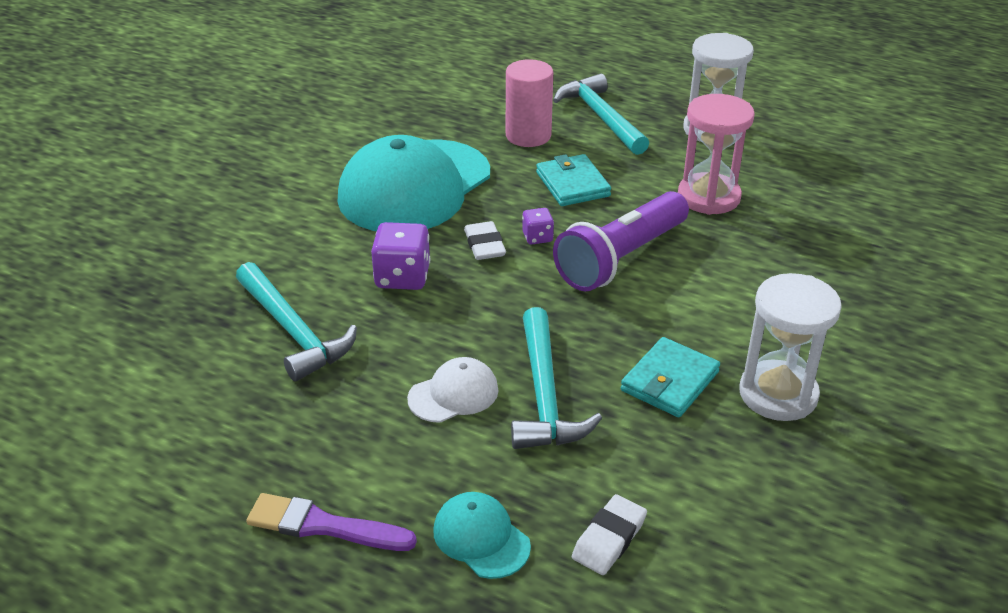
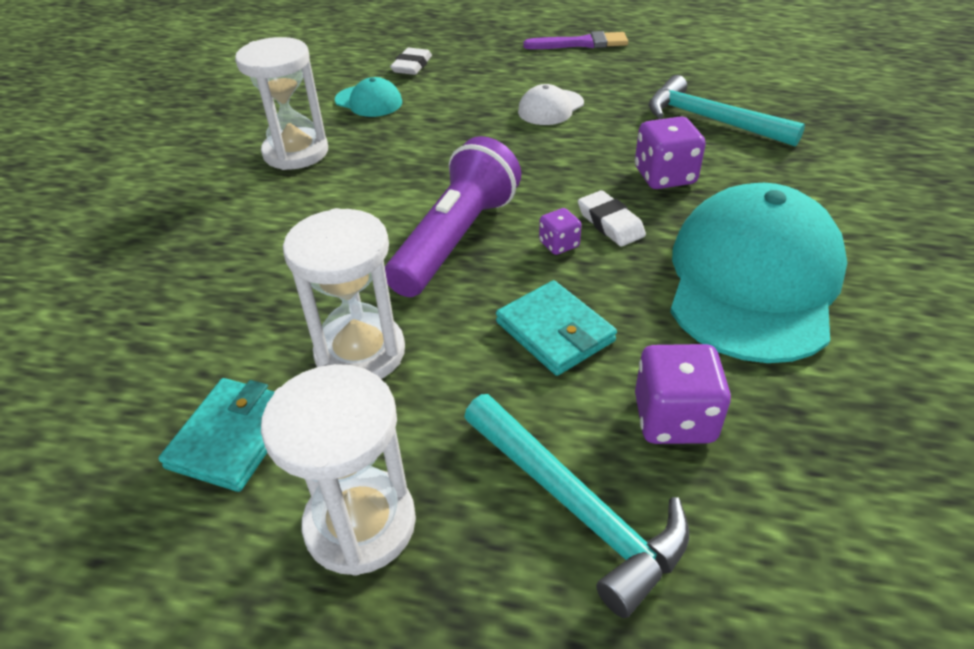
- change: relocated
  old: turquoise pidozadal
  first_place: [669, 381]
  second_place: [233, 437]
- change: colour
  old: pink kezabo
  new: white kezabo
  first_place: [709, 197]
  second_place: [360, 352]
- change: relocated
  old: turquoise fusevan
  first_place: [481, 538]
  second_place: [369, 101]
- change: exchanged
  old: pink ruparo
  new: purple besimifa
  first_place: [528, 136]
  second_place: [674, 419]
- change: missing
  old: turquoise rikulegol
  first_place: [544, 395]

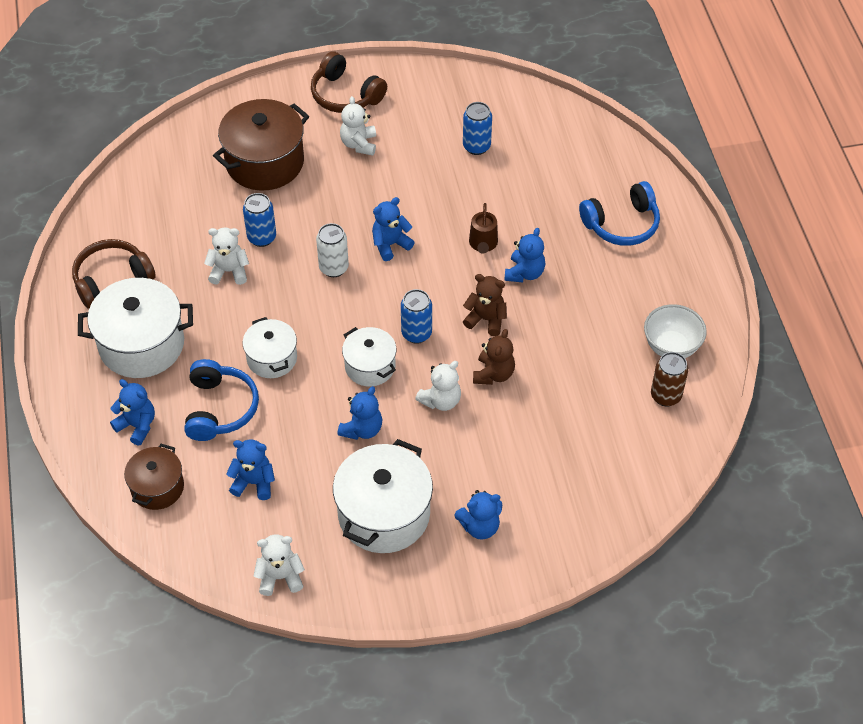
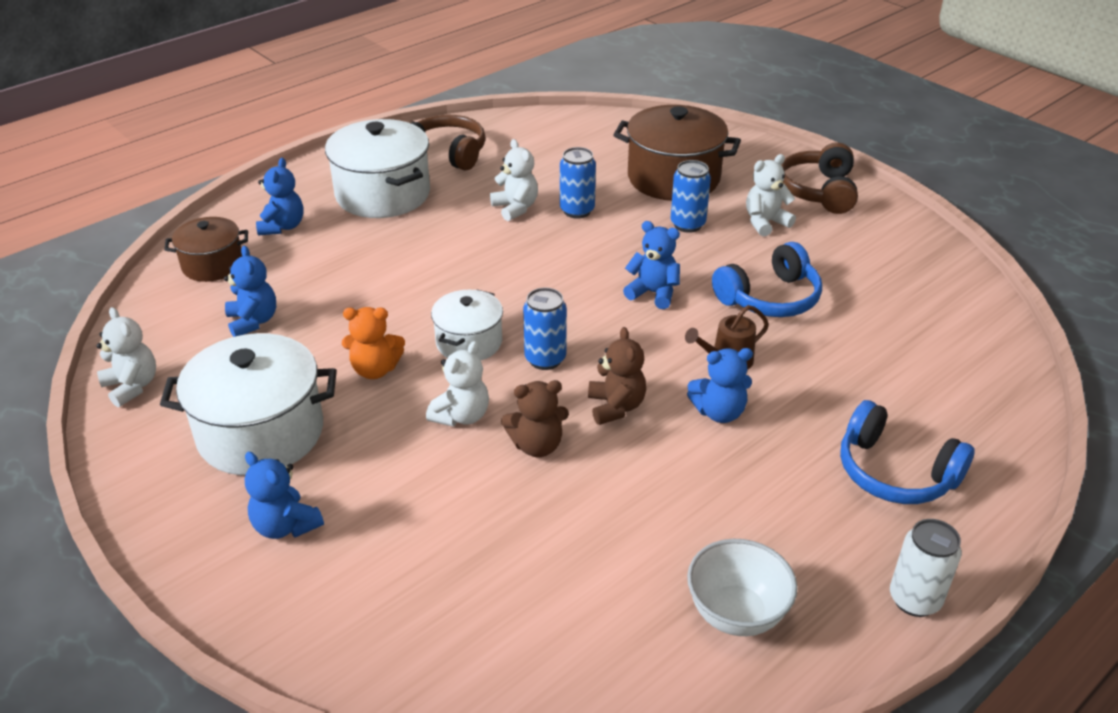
- change: colour
  old: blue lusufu
  new: orange lusufu
  first_place: [362, 429]
  second_place: [375, 369]
- change: spun
  old: white lusufu
  first_place: [441, 400]
  second_place: [461, 416]
  degrees: -75
- change: relocated
  old: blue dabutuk
  first_place: [476, 146]
  second_place: [687, 224]
- change: relocated
  old: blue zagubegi
  first_place: [220, 408]
  second_place: [770, 298]
- change: relocated
  old: white dabutuk
  first_place: [333, 268]
  second_place: [914, 599]
- change: missing
  old: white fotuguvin
  first_place: [272, 358]
- change: missing
  old: brown dabutuk
  first_place: [665, 396]

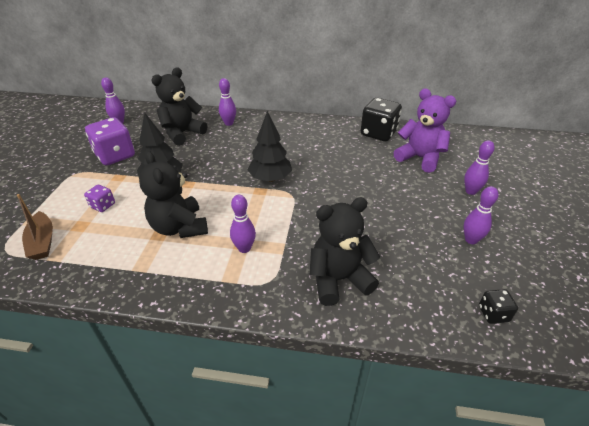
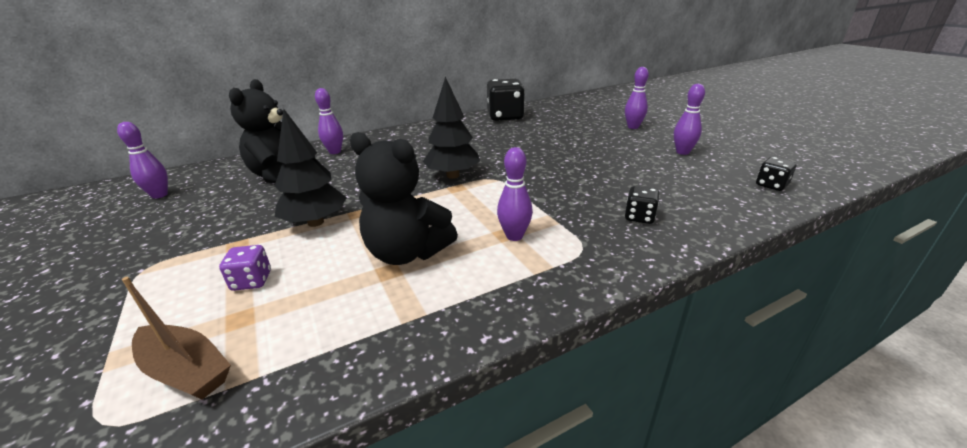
- change: exchanged
  old: black lusufu
  new: black besimifa
  first_place: [338, 279]
  second_place: [639, 217]
- change: missing
  old: purple besimifa
  first_place: [115, 156]
- change: missing
  old: purple lusufu
  first_place: [420, 158]

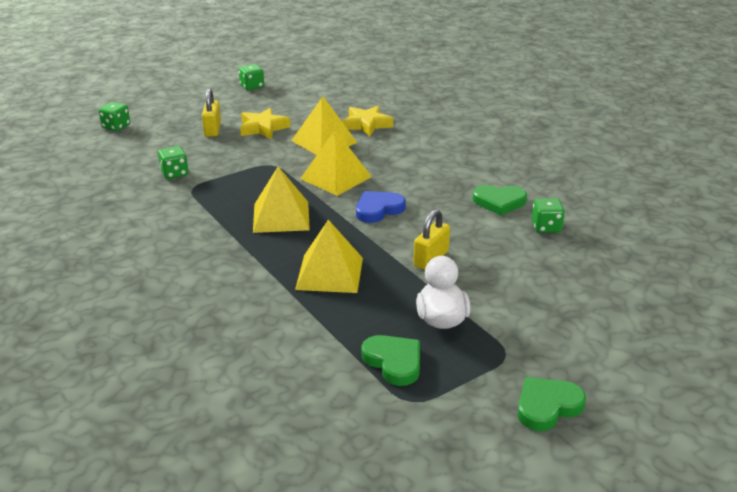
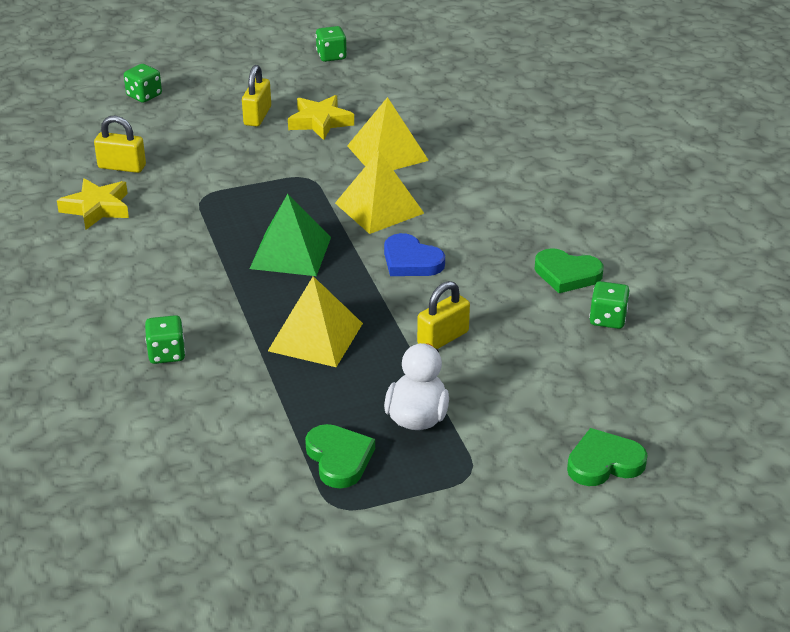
- change: relocated
  old: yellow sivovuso
  first_place: [366, 125]
  second_place: [97, 208]
- change: appeared
  new: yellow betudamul
  second_place: [122, 167]
- change: relocated
  old: green besimifa
  first_place: [174, 173]
  second_place: [166, 354]
- change: colour
  old: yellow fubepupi
  new: green fubepupi
  first_place: [281, 216]
  second_place: [291, 252]
- change: spun
  old: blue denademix
  first_place: [378, 209]
  second_place: [411, 261]
  degrees: -120
- change: relocated
  old: green denademix
  first_place: [547, 406]
  second_place: [604, 462]

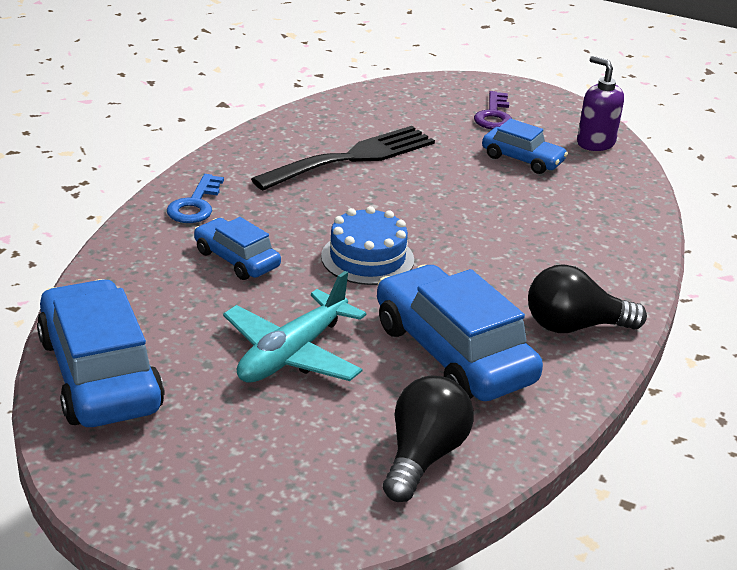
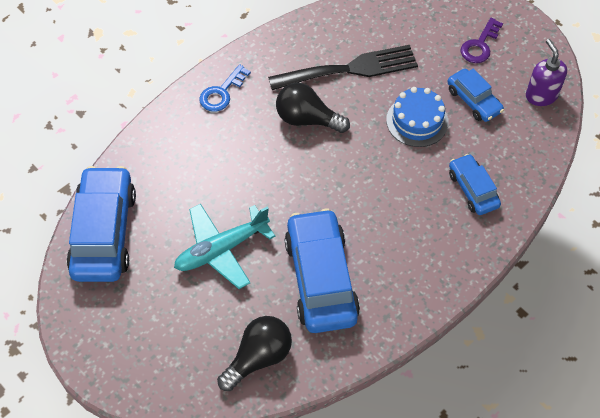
- change: relocated
  old: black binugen
  first_place: [574, 326]
  second_place: [307, 119]
- change: relocated
  old: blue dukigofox
  first_place: [367, 258]
  second_place: [417, 121]
- change: relocated
  old: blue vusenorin
  first_place: [237, 259]
  second_place: [473, 189]

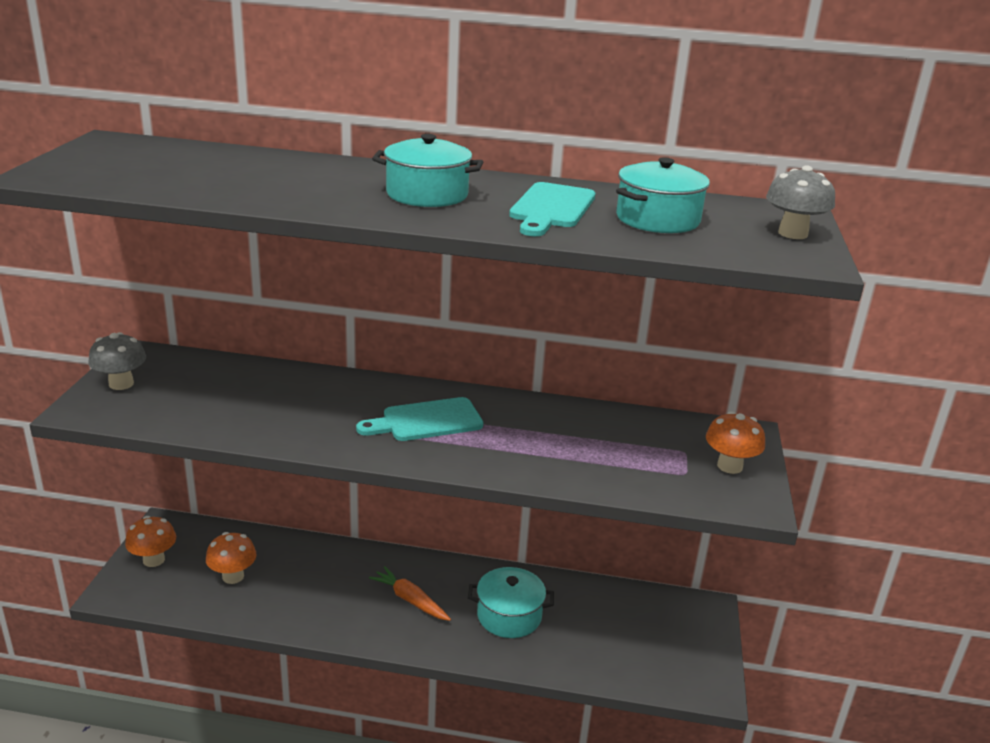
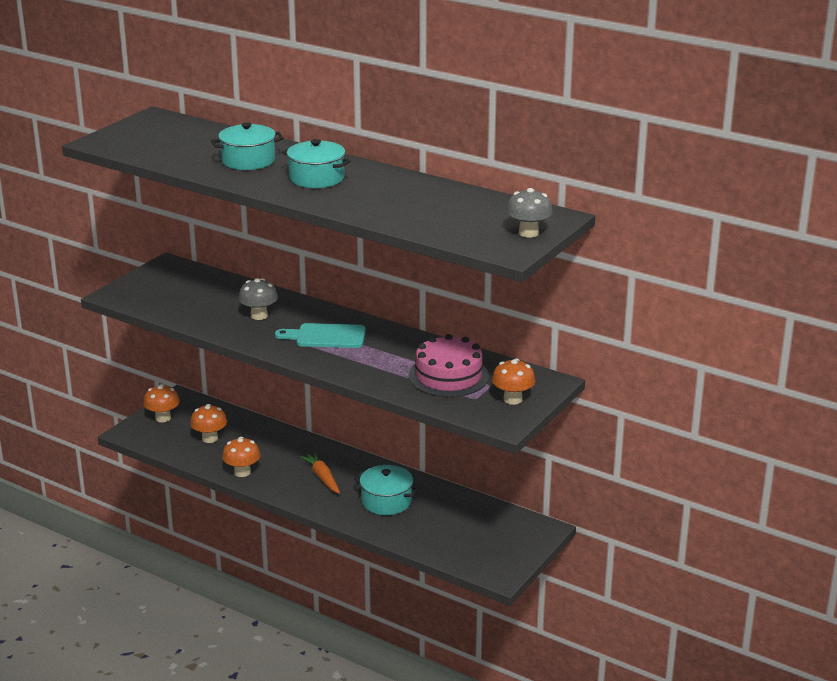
- change: relocated
  old: turquoise fotuguvin
  first_place: [657, 219]
  second_place: [248, 160]
- change: appeared
  new: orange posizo
  second_place: [242, 472]
- change: relocated
  old: grey posizo
  first_place: [121, 384]
  second_place: [259, 315]
- change: appeared
  new: pink dukigofox
  second_place: [448, 376]
- change: missing
  old: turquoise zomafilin
  first_place: [551, 208]

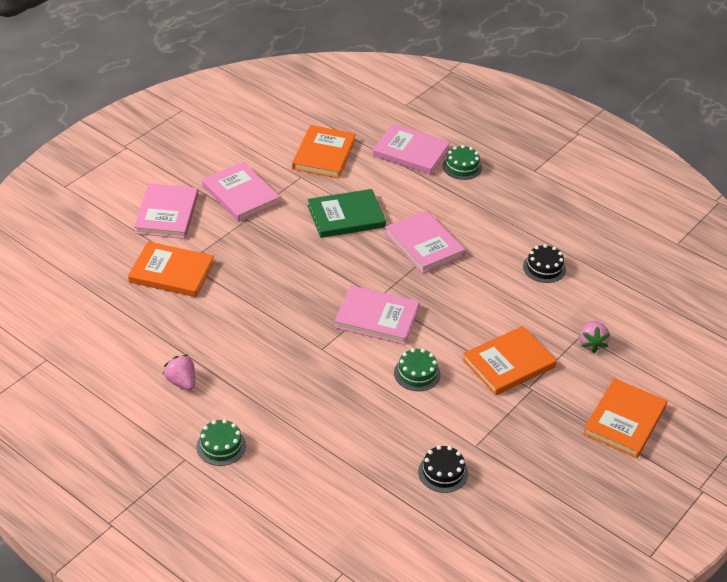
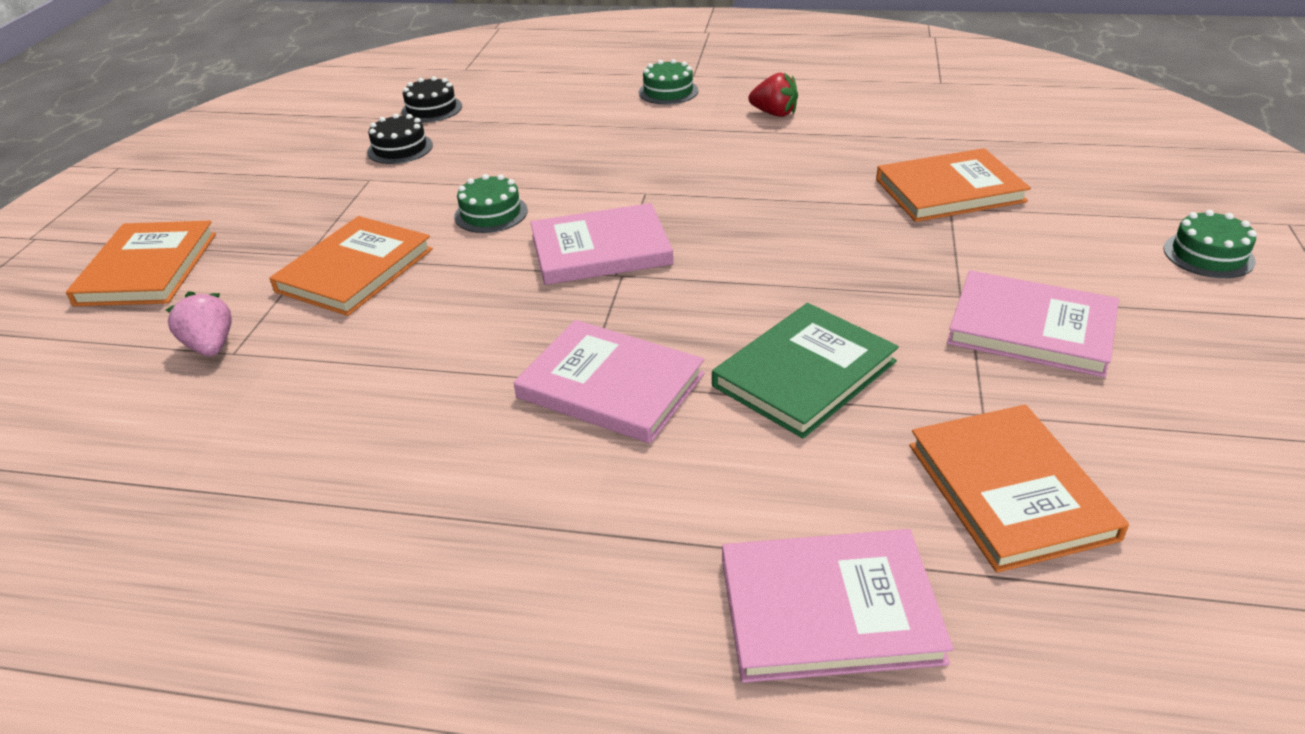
- change: relocated
  old: black dukigofox
  first_place: [544, 268]
  second_place: [431, 109]
- change: colour
  old: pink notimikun
  new: red notimikun
  first_place: [181, 382]
  second_place: [774, 113]
- change: relocated
  old: green dukigofox
  first_place: [462, 167]
  second_place: [1208, 255]
- change: missing
  old: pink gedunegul
  first_place: [166, 214]

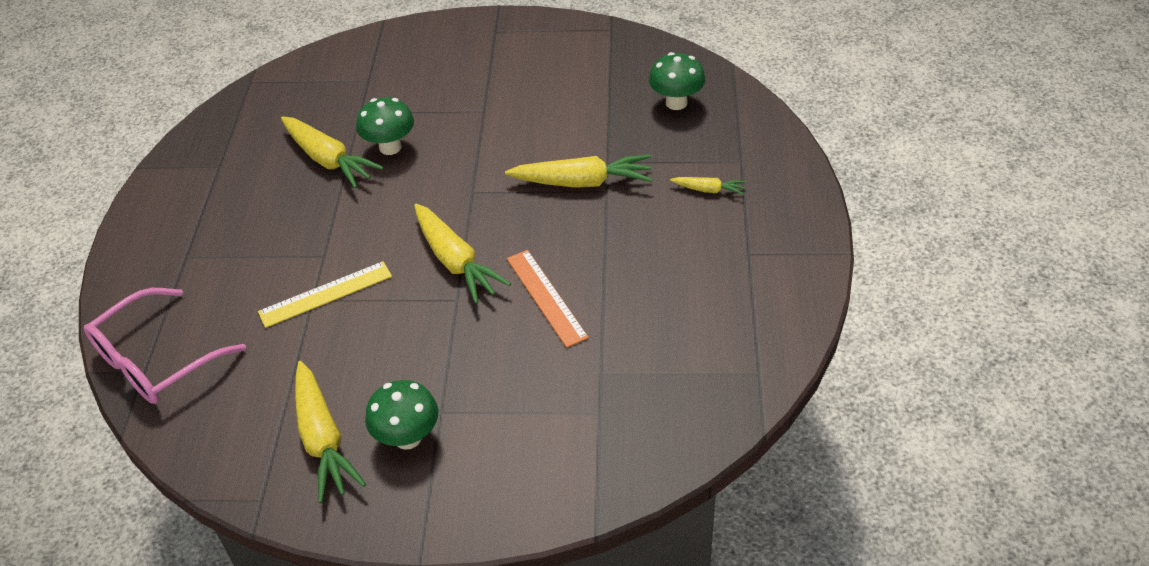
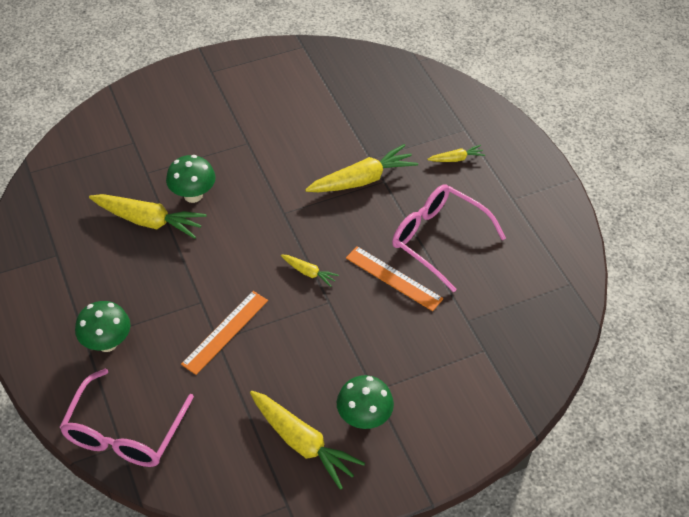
- change: relocated
  old: green posizo
  first_place: [676, 103]
  second_place: [107, 343]
- change: colour
  old: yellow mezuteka
  new: orange mezuteka
  first_place: [325, 294]
  second_place: [225, 332]
- change: size
  old: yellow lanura
  first_place: [456, 262]
  second_place: [309, 273]
  factor: 0.51
- change: appeared
  new: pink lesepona
  second_place: [438, 239]

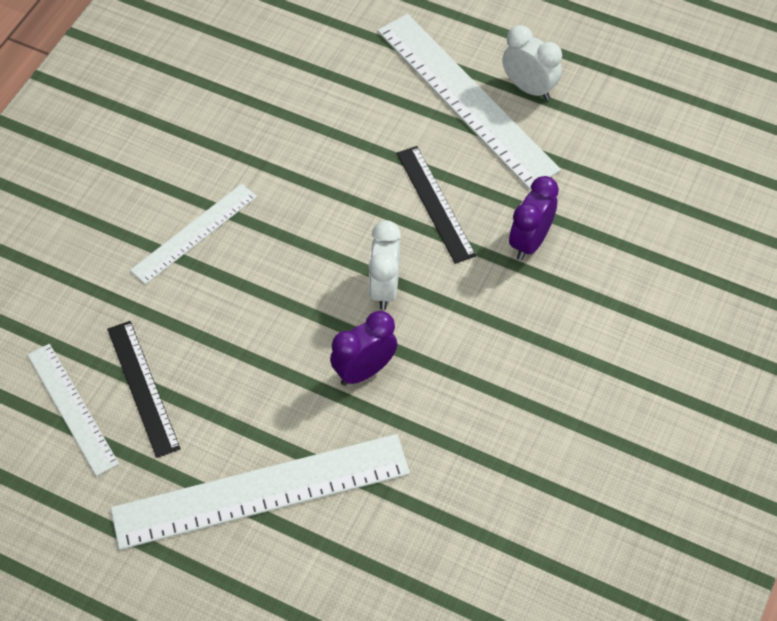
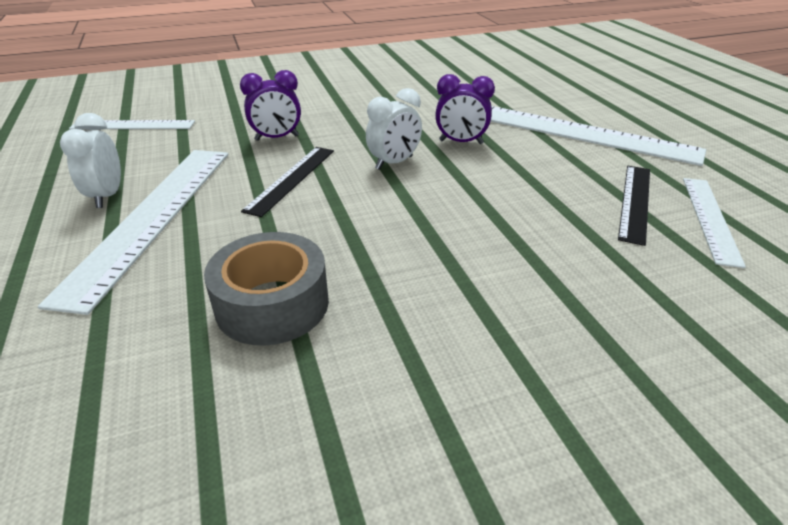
- change: relocated
  old: white mezuteka
  first_place: [194, 233]
  second_place: [133, 125]
- change: appeared
  new: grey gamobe
  second_place: [272, 304]

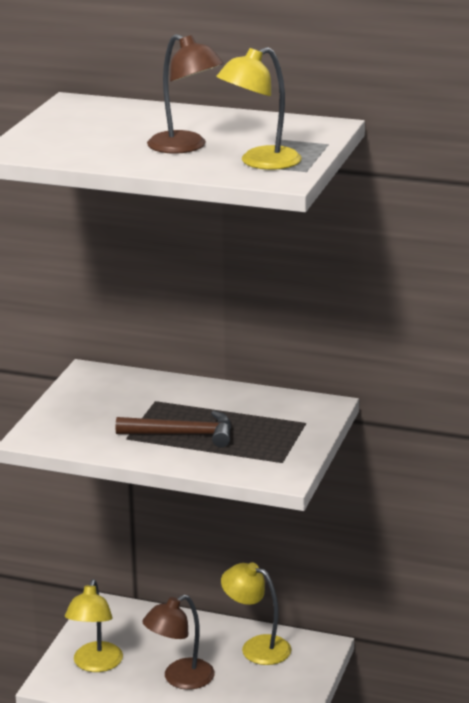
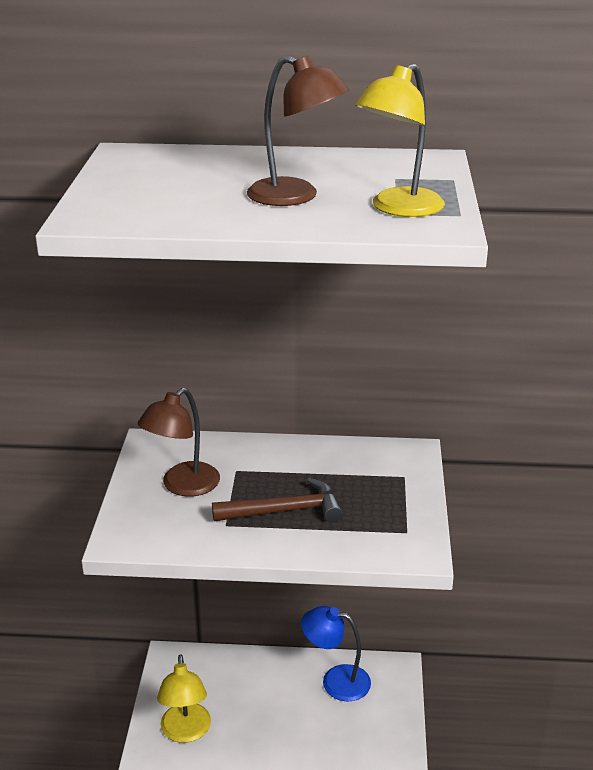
- change: relocated
  old: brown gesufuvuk
  first_place: [180, 679]
  second_place: [182, 486]
- change: colour
  old: yellow gesufuvuk
  new: blue gesufuvuk
  first_place: [257, 647]
  second_place: [336, 680]

